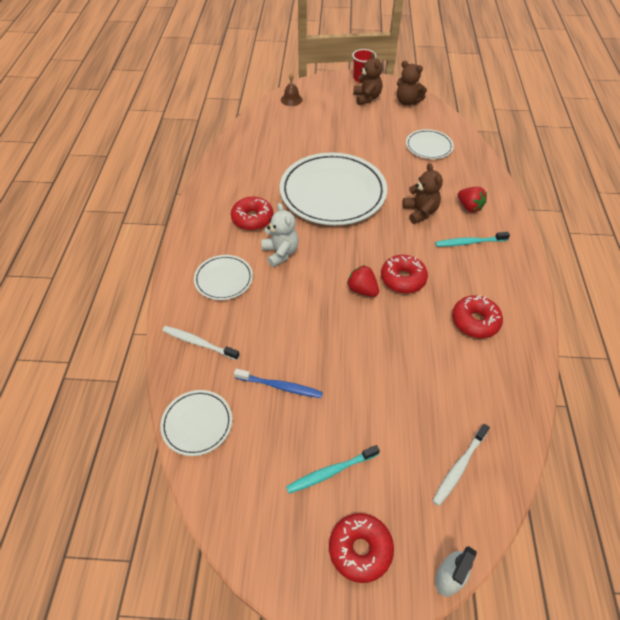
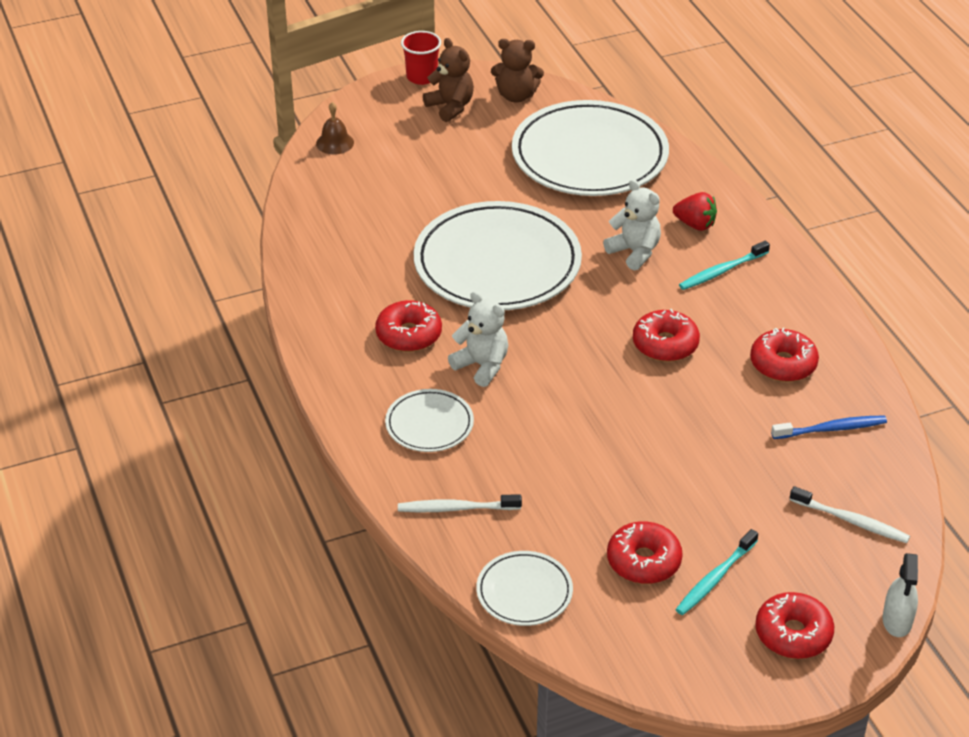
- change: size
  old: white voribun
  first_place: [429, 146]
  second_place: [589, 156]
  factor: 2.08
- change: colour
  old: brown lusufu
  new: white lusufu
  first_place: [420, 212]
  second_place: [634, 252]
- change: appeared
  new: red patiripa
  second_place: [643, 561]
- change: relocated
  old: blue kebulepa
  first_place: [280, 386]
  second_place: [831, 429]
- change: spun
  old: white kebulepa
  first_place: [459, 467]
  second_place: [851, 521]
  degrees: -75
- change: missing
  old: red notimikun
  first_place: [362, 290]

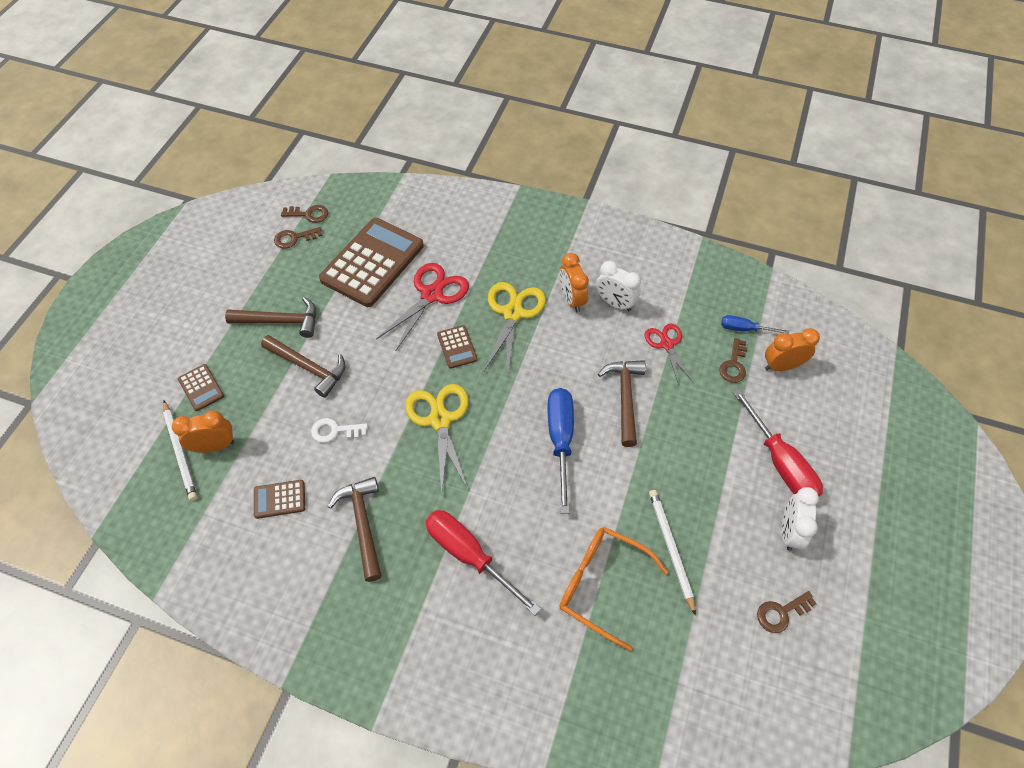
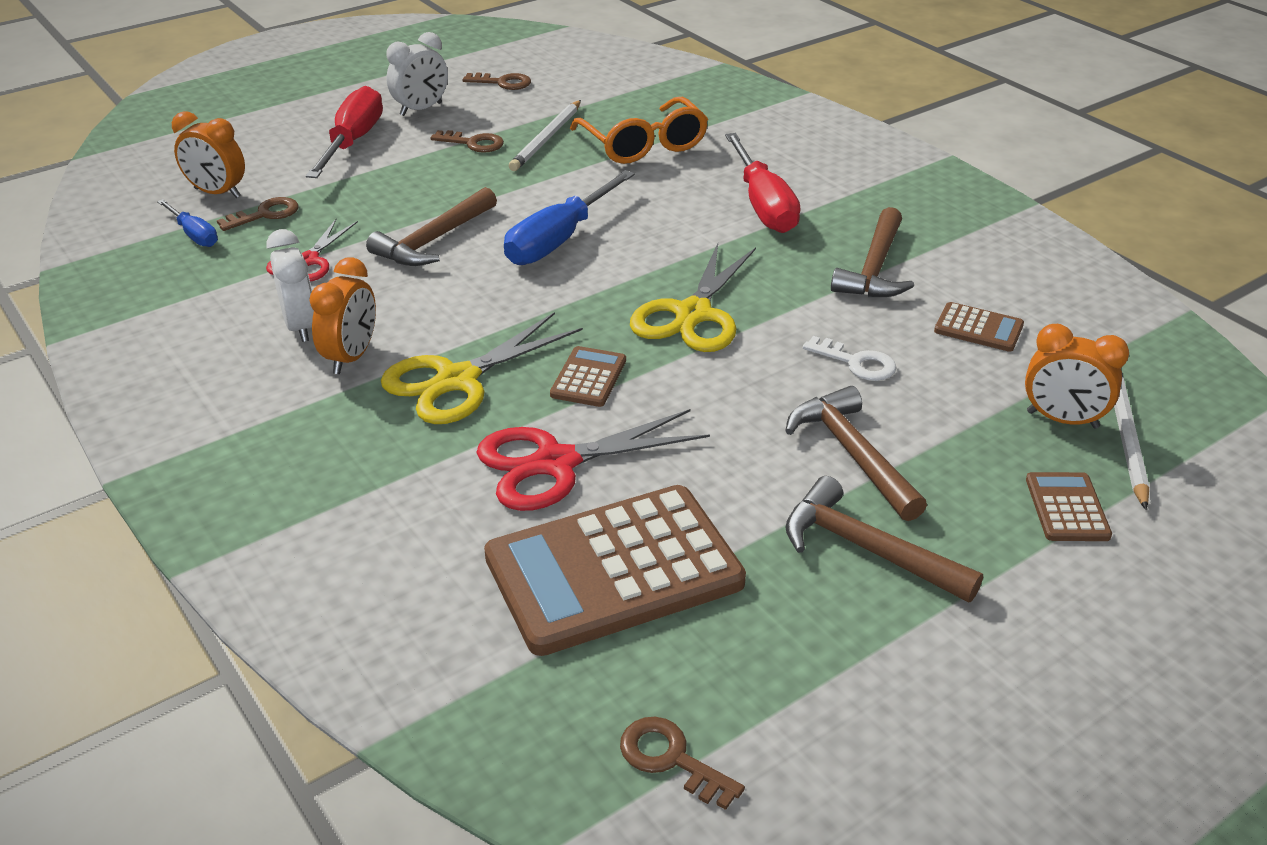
- change: relocated
  old: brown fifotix
  first_place: [294, 238]
  second_place: [473, 143]

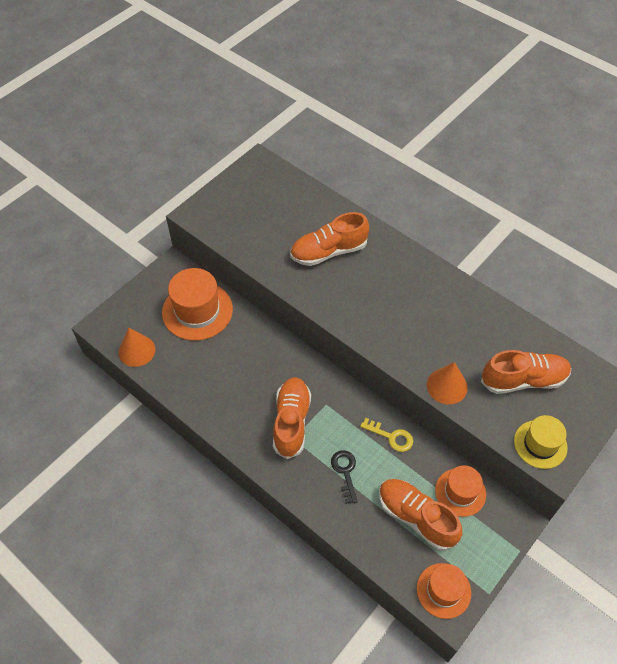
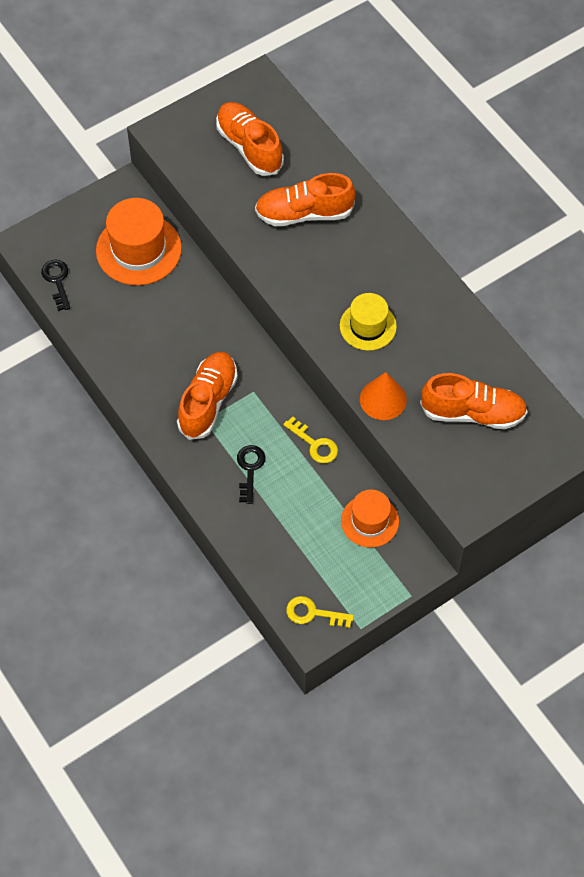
- change: exchanged
  old: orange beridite
  new: black fifotix
  first_place: [137, 351]
  second_place: [57, 281]
- change: relocated
  old: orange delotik
  first_place: [416, 517]
  second_place: [249, 147]
- change: exchanged
  old: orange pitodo
  new: yellow fifotix
  first_place: [443, 590]
  second_place: [313, 613]
- change: relocated
  old: yellow pitodo
  first_place: [540, 444]
  second_place: [368, 326]

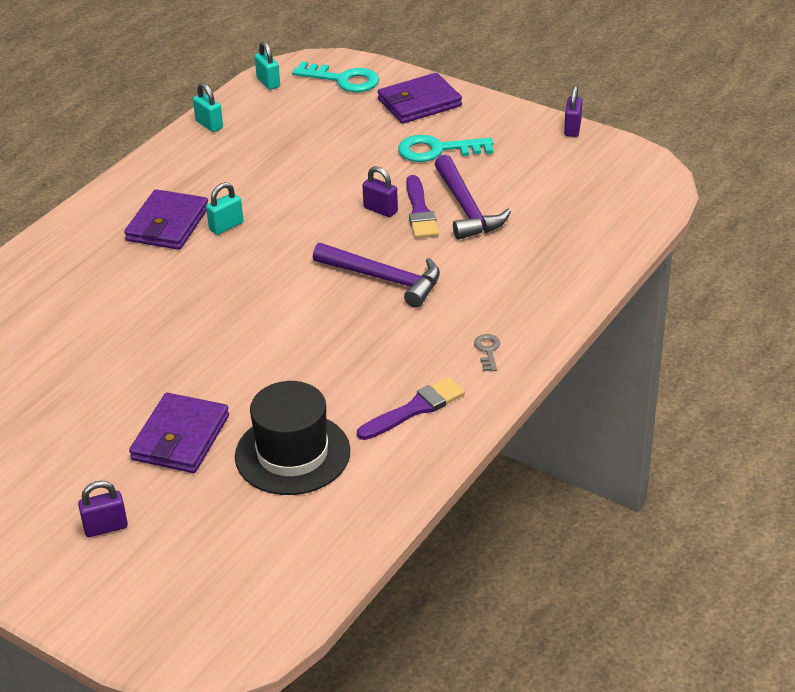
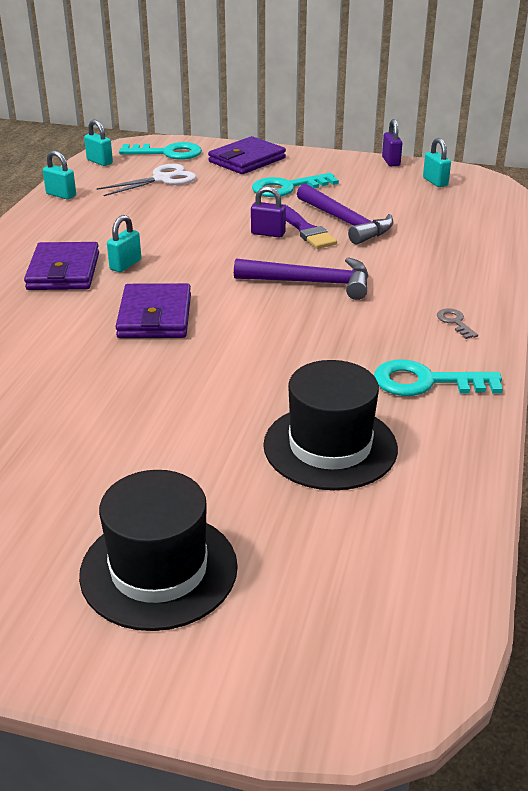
- change: exchanged
  old: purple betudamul
  new: black pitodo
  first_place: [106, 527]
  second_place: [159, 570]
- change: appeared
  new: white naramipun
  second_place: [162, 179]
- change: relocated
  old: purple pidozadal
  first_place: [180, 438]
  second_place: [155, 316]
- change: exchanged
  old: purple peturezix
  new: turquoise fifotix
  first_place: [415, 409]
  second_place: [426, 382]
- change: appeared
  new: turquoise betudamul
  second_place: [435, 182]

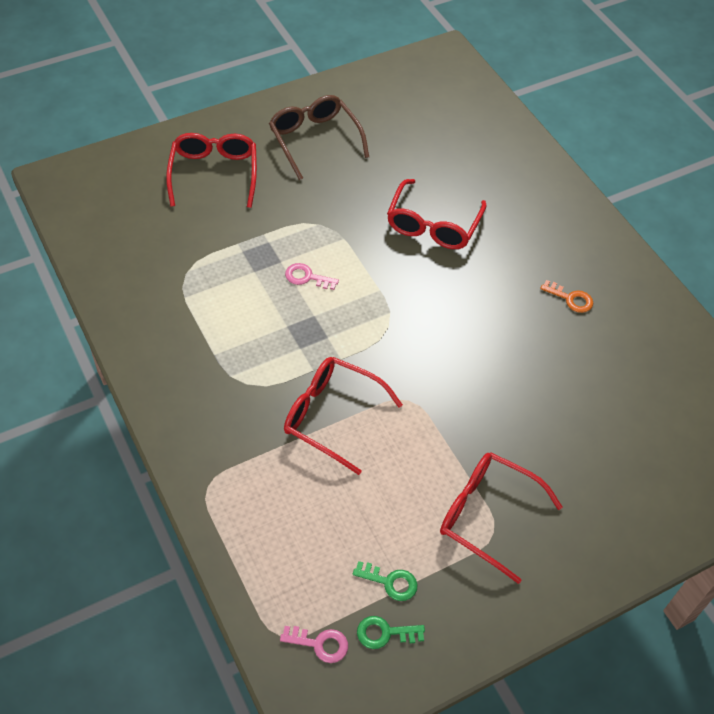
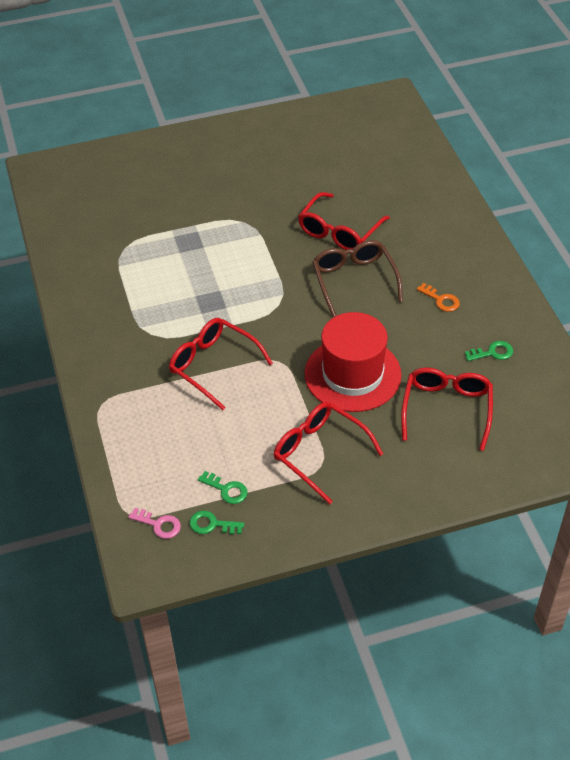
- change: appeared
  new: red pitodo
  second_place: [352, 374]
- change: relocated
  old: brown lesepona
  first_place: [314, 140]
  second_place: [354, 280]
- change: relocated
  old: red lesepona
  first_place: [214, 174]
  second_place: [446, 409]
- change: appeared
  new: green fifotix
  second_place: [493, 352]
- change: missing
  old: pink fifotix
  first_place: [307, 277]

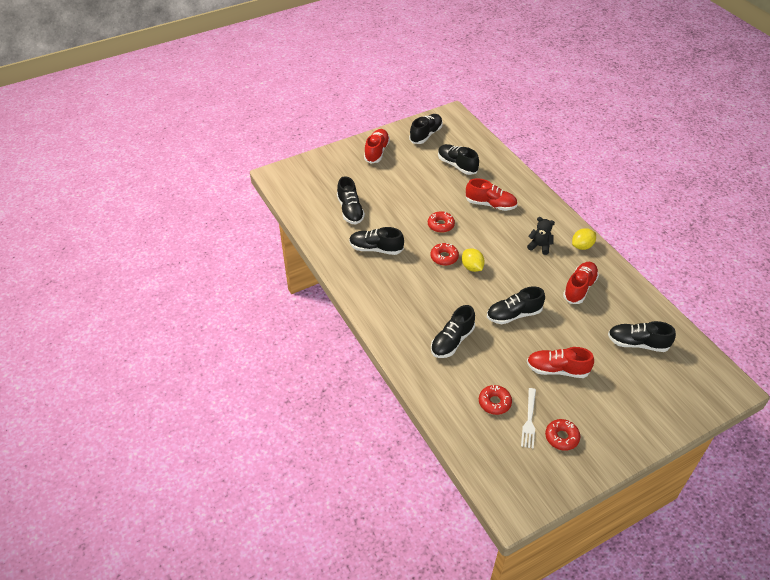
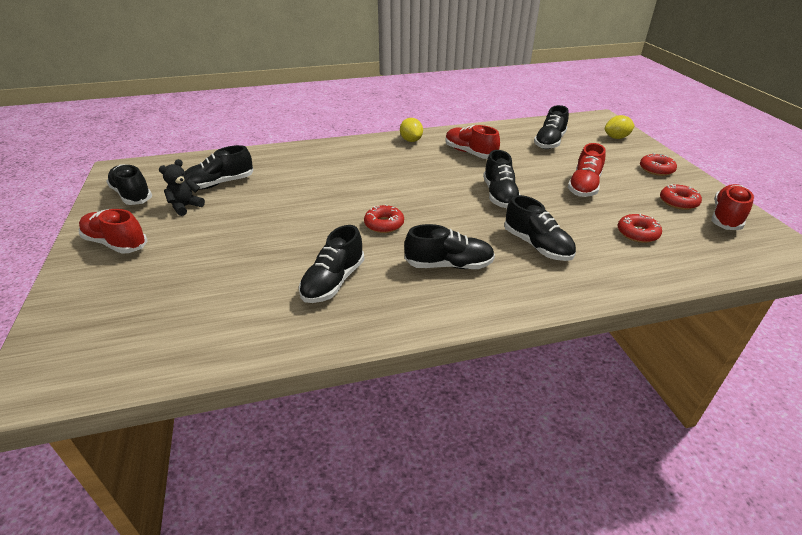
- change: relocated
  old: black lusufu
  first_place: [540, 246]
  second_place: [185, 207]
- change: relocated
  old: black delotik
  first_place: [350, 210]
  second_place: [449, 265]
- change: relocated
  old: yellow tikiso
  first_place: [472, 267]
  second_place: [616, 138]
- change: relocated
  old: red patiripa
  first_place: [440, 225]
  second_place: [656, 169]
- change: relocated
  old: red delotik
  first_place: [490, 204]
  second_place: [726, 217]
- change: missing
  old: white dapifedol
  first_place: [529, 420]

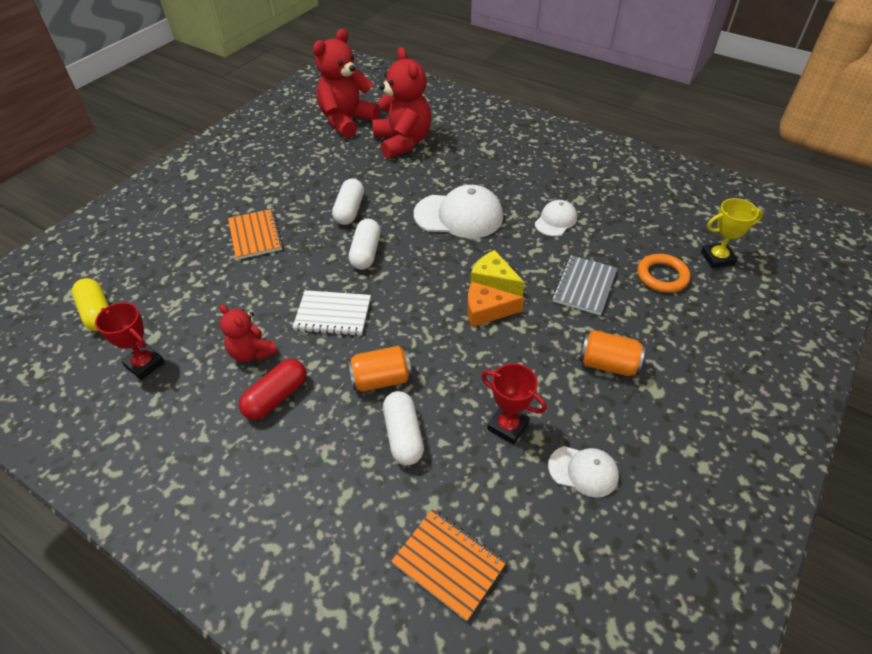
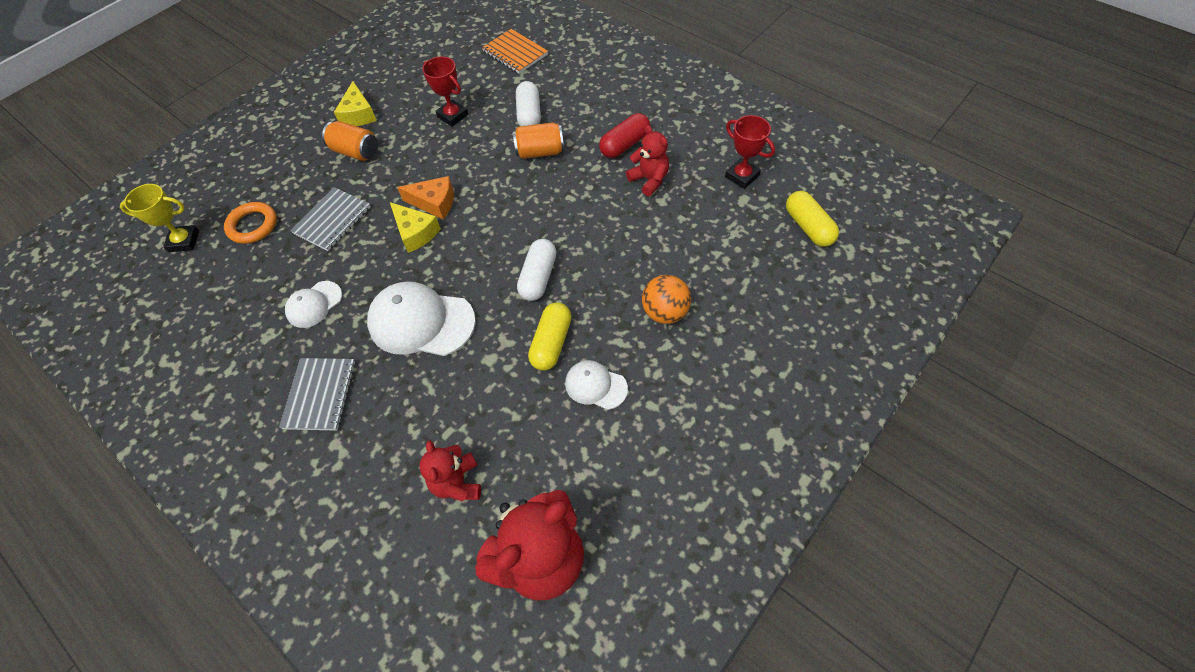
- change: appeared
  new: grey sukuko
  second_place: [320, 395]
- change: appeared
  new: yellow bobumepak
  second_place: [358, 114]
- change: size
  old: red lusufu
  first_place: [403, 142]
  second_place: [457, 482]
  factor: 0.55
- change: colour
  old: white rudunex
  new: yellow rudunex
  first_place: [349, 210]
  second_place: [551, 343]
- change: relocated
  old: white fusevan
  first_place: [583, 471]
  second_place: [595, 386]
- change: exchanged
  old: orange sukuko
  new: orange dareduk
  first_place: [255, 236]
  second_place: [665, 312]
- change: missing
  old: white sukuko
  first_place: [333, 314]

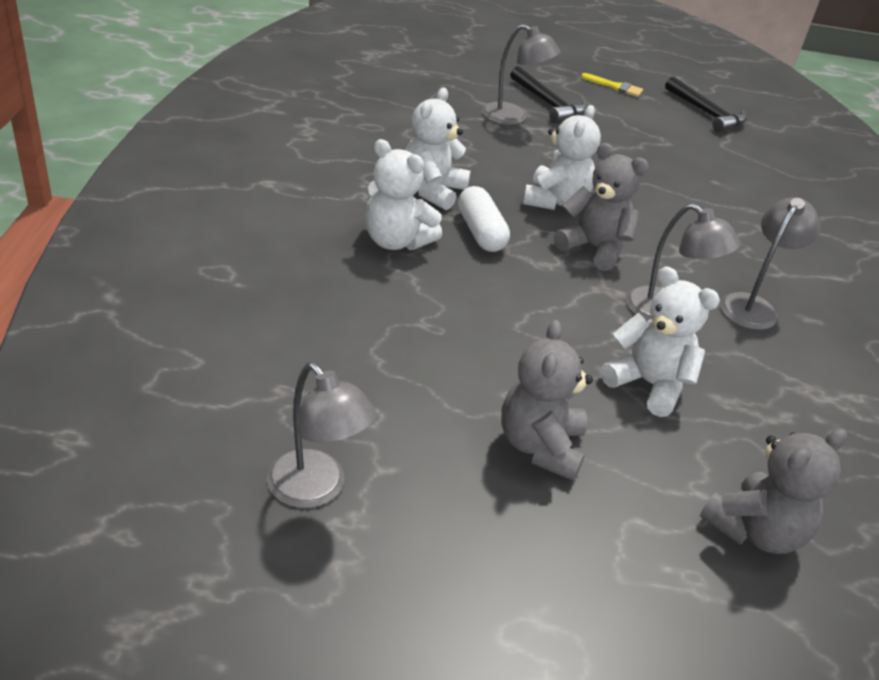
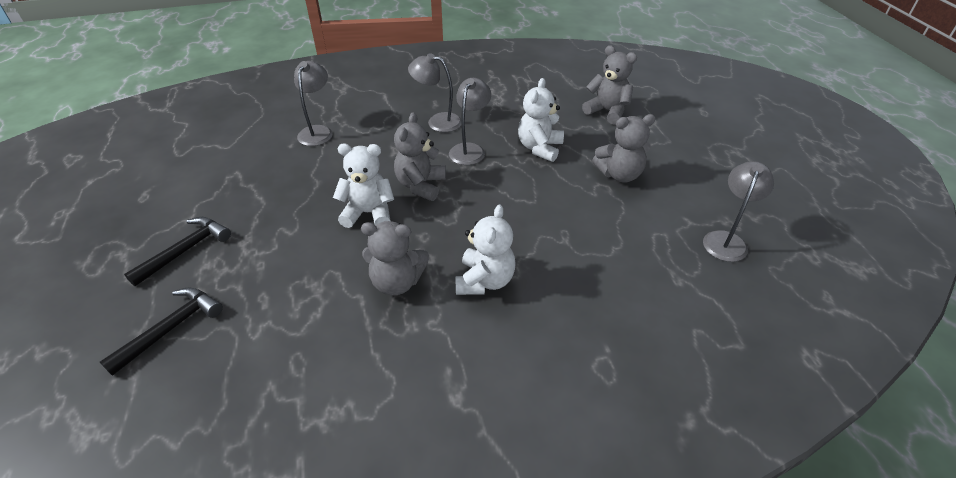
- change: relocated
  old: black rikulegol
  first_place: [706, 113]
  second_place: [171, 328]
- change: relocated
  old: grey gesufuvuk
  first_place: [512, 118]
  second_place: [318, 131]
- change: colour
  old: white lusufu
  new: grey lusufu
  first_place: [432, 191]
  second_place: [397, 282]
- change: missing
  old: white rudunex
  first_place: [480, 232]
- change: missing
  old: yellow peturezix
  first_place: [615, 87]

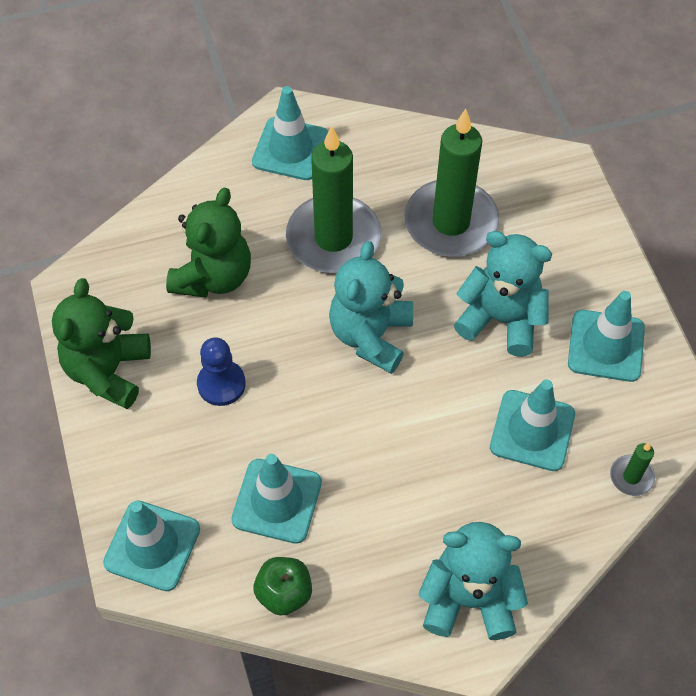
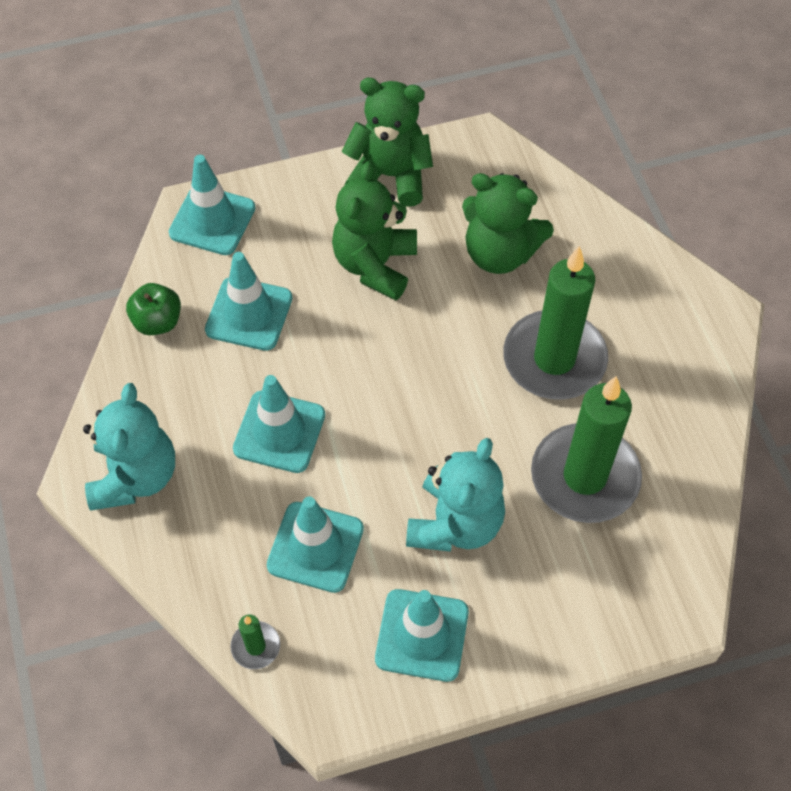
- change: relocated
  old: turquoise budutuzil
  first_place: [290, 149]
  second_place: [279, 432]
- change: exchanged
  old: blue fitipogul
  new: green lusufu
  first_place: [221, 384]
  second_place: [375, 265]
- change: missing
  old: turquoise lusufu
  first_place: [370, 335]

